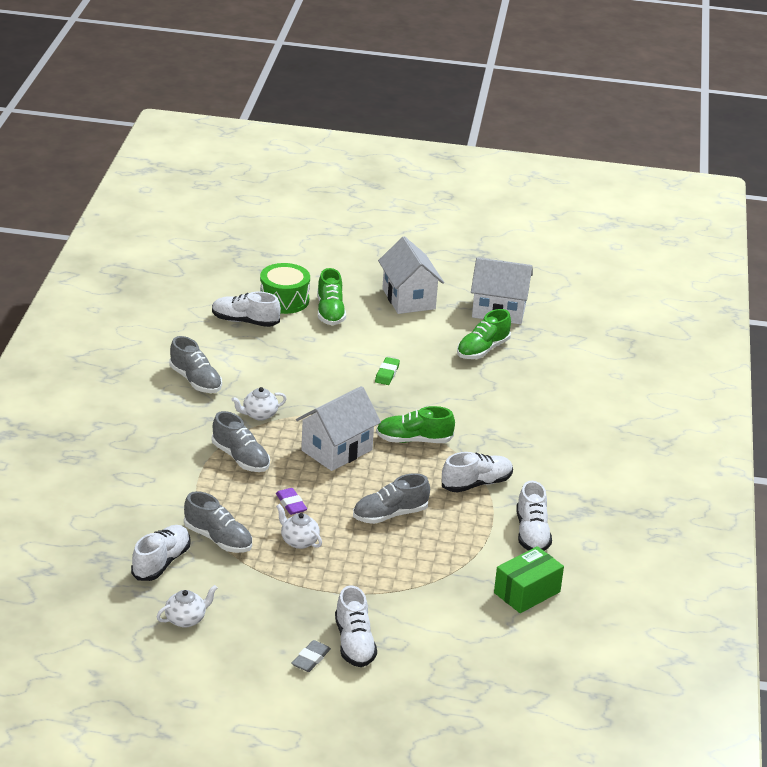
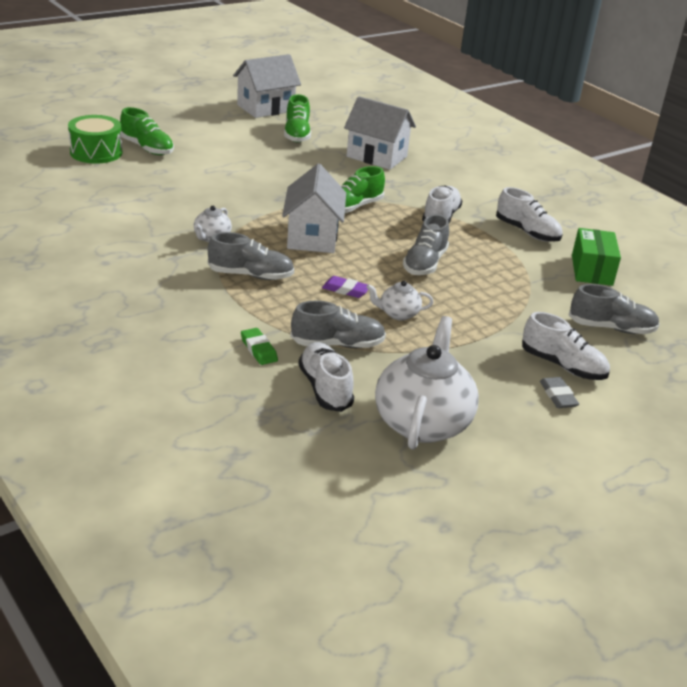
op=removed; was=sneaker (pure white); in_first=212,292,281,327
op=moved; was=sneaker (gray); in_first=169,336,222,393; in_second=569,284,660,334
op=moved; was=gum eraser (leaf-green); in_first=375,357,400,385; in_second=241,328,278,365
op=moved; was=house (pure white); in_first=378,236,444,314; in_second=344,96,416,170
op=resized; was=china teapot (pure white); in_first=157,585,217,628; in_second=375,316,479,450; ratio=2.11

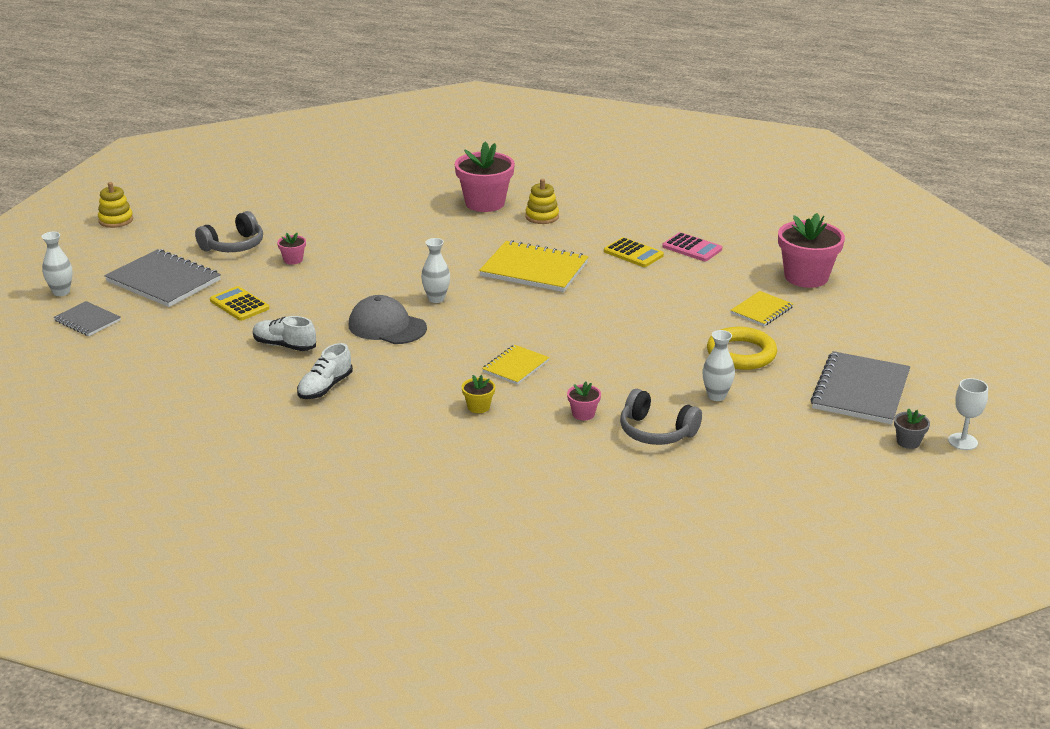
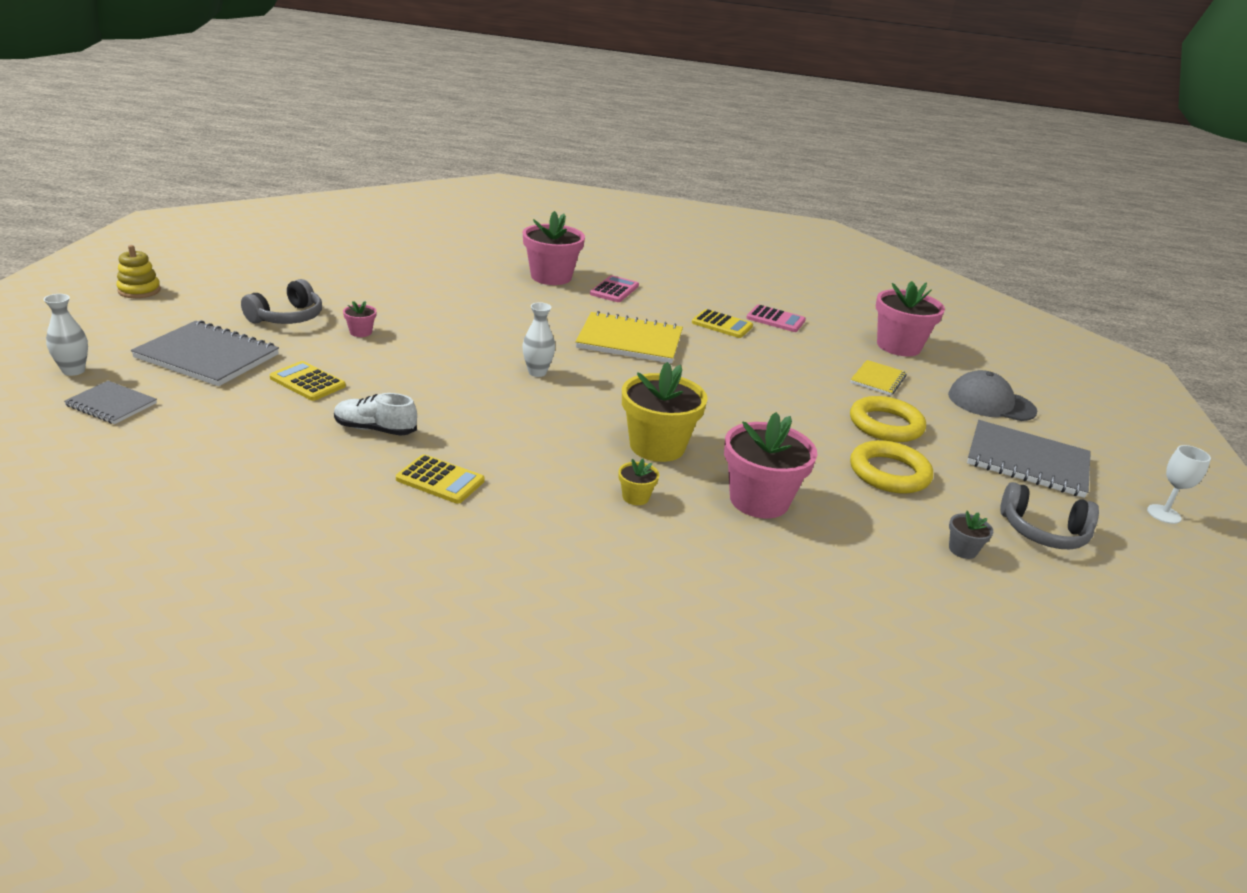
op=moved; was=cap (gray); in_first=349,295,427,344; in_second=948,370,1037,421
op=moved; was=headset (gray); in_first=620,389,702,445; in_second=1000,482,1099,549
op=moved; was=flower pot (gray); in_first=894,408,930,449; in_second=949,511,993,559
op=replaced; was=sneaker (pure white); now=adding machine (yellow); in_first=297,343,353,399; in_second=396,454,485,504
op=replaced; was=exercise book (yellow); now=flower pot (yellow); in_first=482,345,549,385; in_second=622,362,708,462
op=replaced; was=stacking toy (yellow); now=adding machine (rose-pink); in_first=525,179,559,224; in_second=590,275,639,302
op=replaced; was=flower vase (pure white); now=hoop (yellow); in_first=703,330,735,401; in_second=850,440,933,493
op=turned; was=exercise book (gray); in_first=810,351,910,425; in_second=967,420,1091,498; clockwise=-75
op=resized; was=flower pot (rose-pink); in_first=567,382,601,420; in_second=724,412,817,518; ratio=2.24

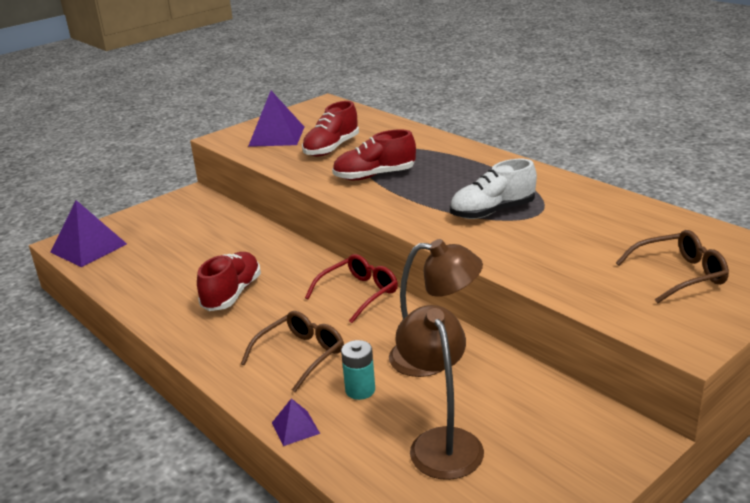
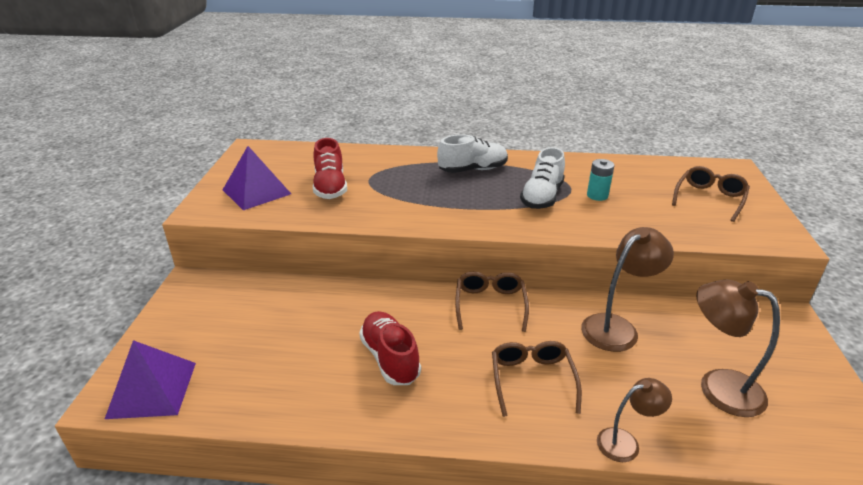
op=removed; was=sneaker (crimson); in_first=332,129,416,180
op=added; now=sneaker (pure white); in_second=437,134,508,173
op=moved; was=battery (turquoise); in_first=341,340,375,400; in_second=587,159,614,201
op=replaced; was=pyramid (purple); now=reading lamp (dark brown); in_first=272,398,320,446; in_second=597,378,672,462
op=recoloured; was=glasses (crimson); now=glasses (dark brown); in_first=305,254,398,323; in_second=455,272,529,332

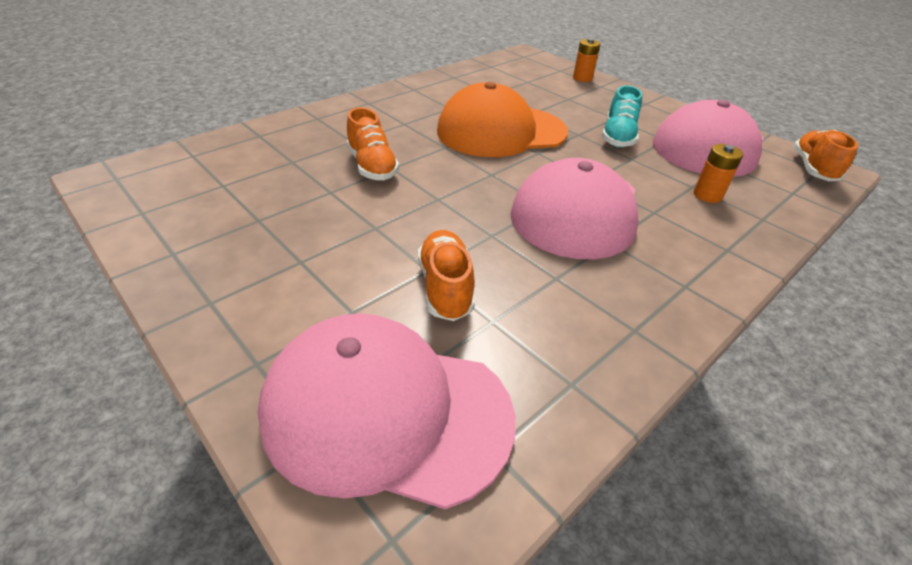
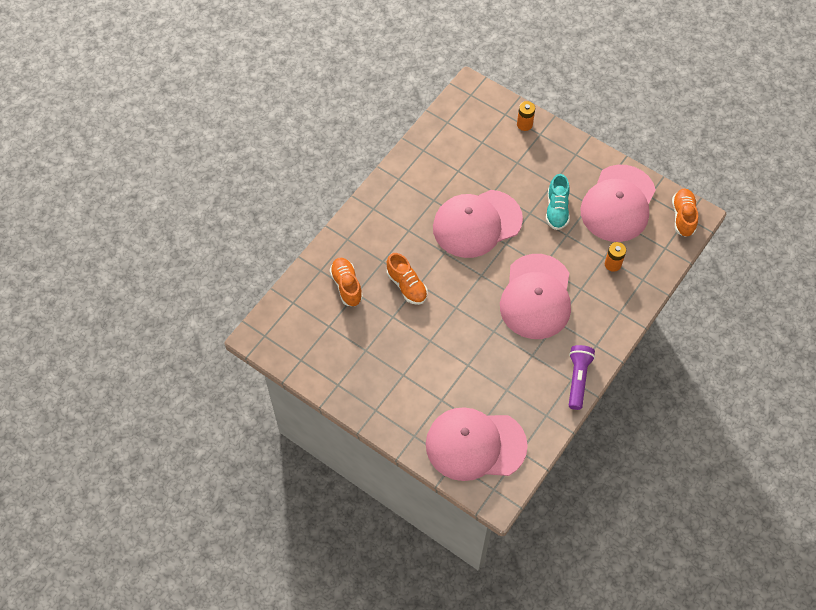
op=added; now=torch (purple); in_second=569,345,595,410
op=moved; was=sneaker (orange); in_first=418,230,475,321; in_second=330,258,363,306
op=recoloured; was=cap (orange); now=cap (rose-pink); in_first=437,82,568,157; in_second=433,190,523,258

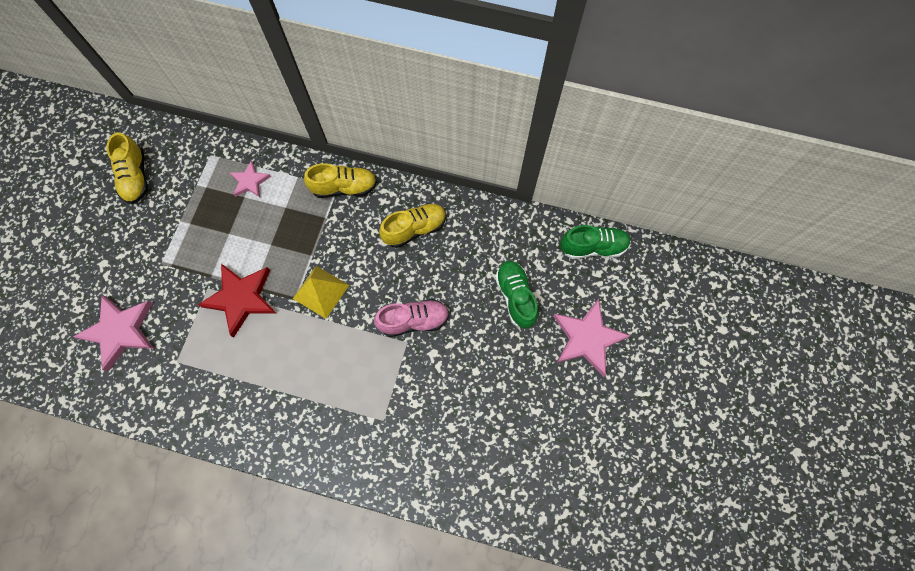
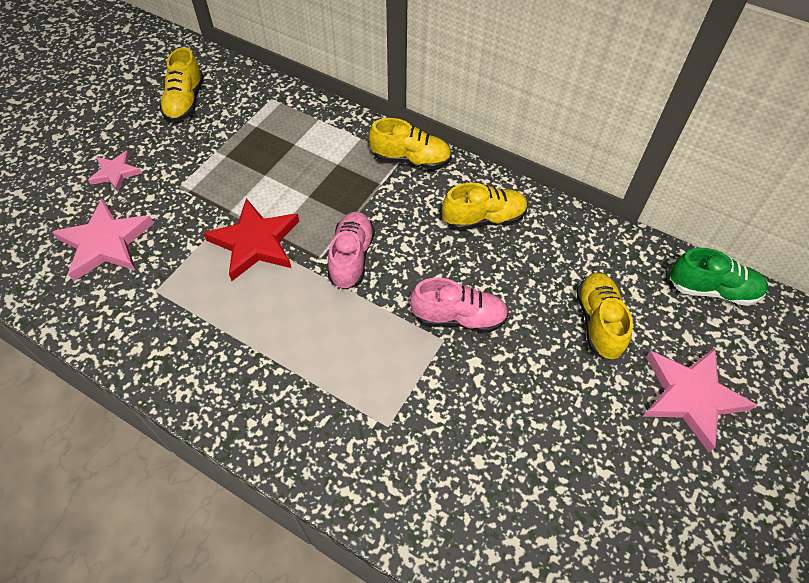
op=moved; was=five-pointed star (rose-pink); in_first=230,160,271,197; in_second=88,151,142,192
op=replaced; was=pyramid (yellow); now=sneaker (rose-pink); in_first=293,266,349,319; in_second=328,212,375,289
op=recoloured; was=sneaker (leaf-green); now=sneaker (yellow); in_first=495,261,538,329; in_second=576,273,633,360

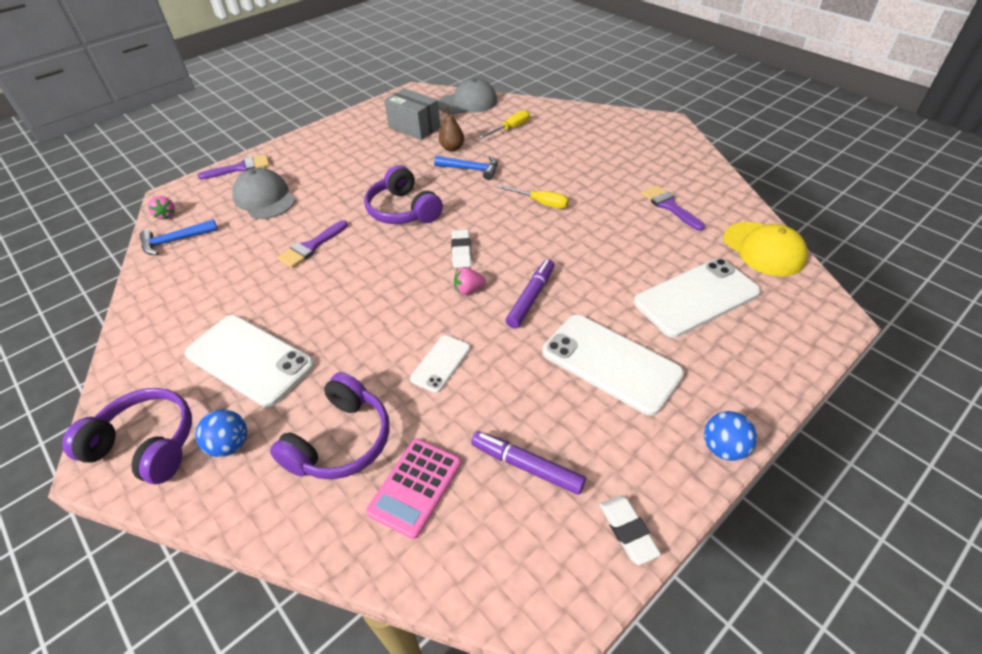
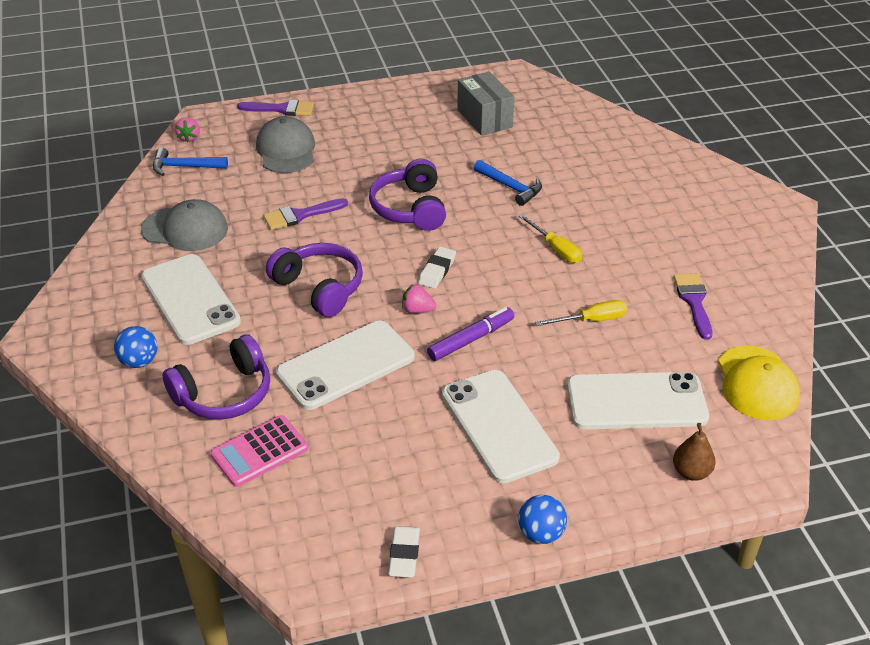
op=removed; was=marker pen (purple); in_first=471,431,586,495
op=moved; was=headset (purple); in_first=62,388,192,485; in_second=266,243,363,317
op=moved; was=cap (gray); in_first=438,78,498,114; in_second=141,199,228,251
op=moved; was=toy pear (dark brown); in_first=439,107,464,151; in_second=673,423,715,481
op=moved; was=screwdriver (yellow); in_first=479,110,530,139; in_second=535,300,627,326
op=resized; was=mobile phone (pure white); in_first=410,335,470,393; in_second=276,321,414,410; ratio=1.93

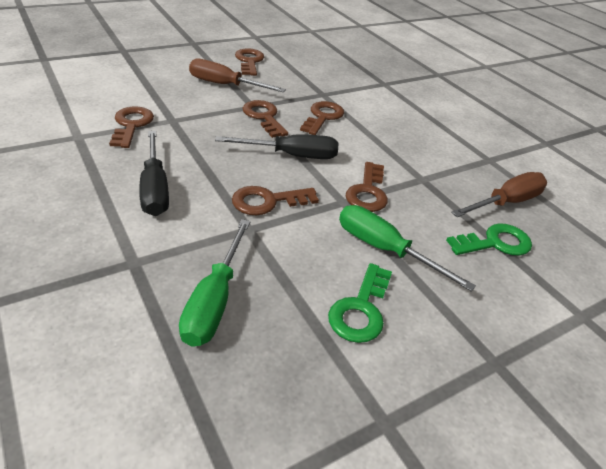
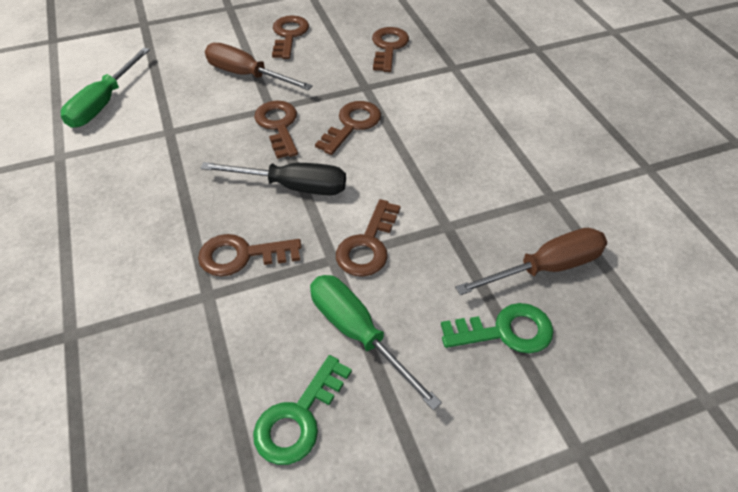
op=removed; was=screwdriver (ebony); in_first=139,131,169,216
op=moved; was=key (dark brown); in_first=109,106,154,148; in_second=372,27,409,72
op=moved; was=screwdriver (leaf-green); in_first=179,219,251,347; in_second=61,47,150,128

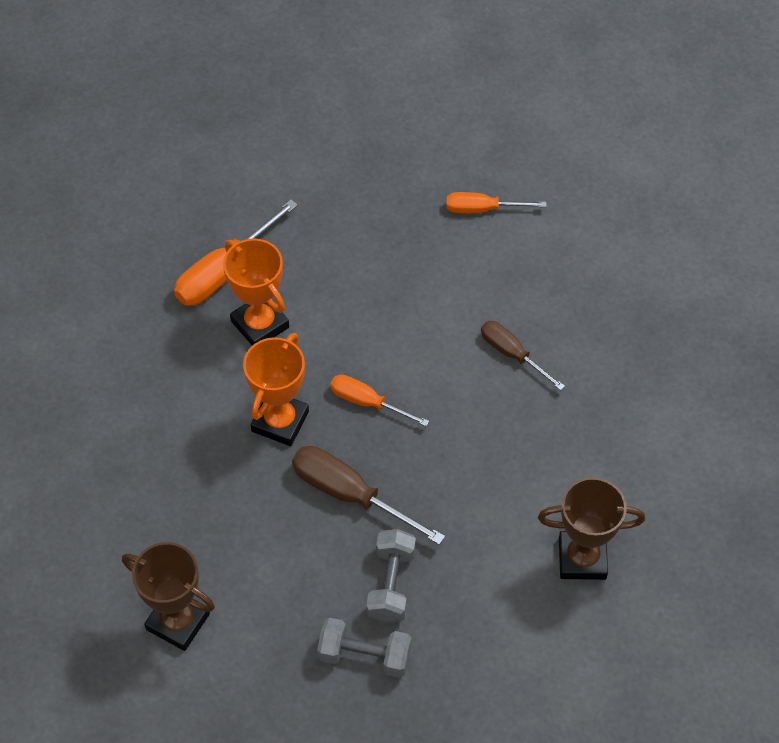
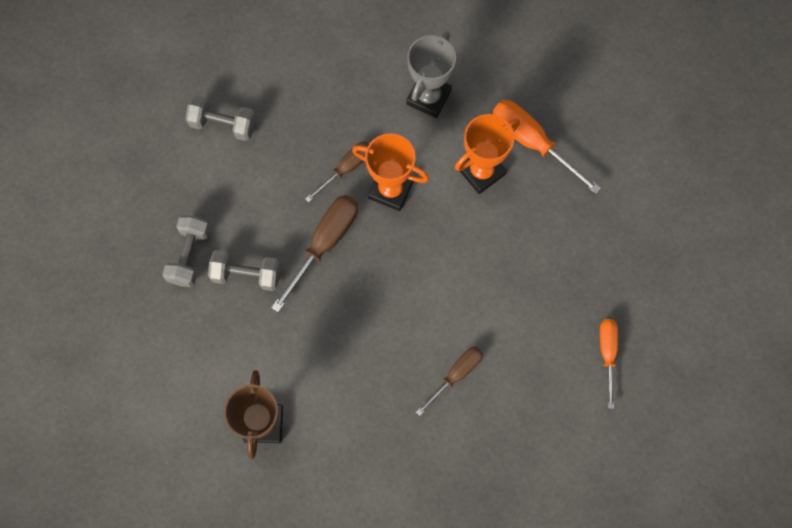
op=removed; was=screwdriver (orange); in_first=330,374,429,427
op=added; now=screwdriver (dark brown); in_second=305,141,369,203
op=added; now=trophy (gray); in_second=406,31,456,118
op=replaced; was=trophy (dark brown); now=hand weight (gray); in_first=122,542,215,651; in_second=185,95,256,141

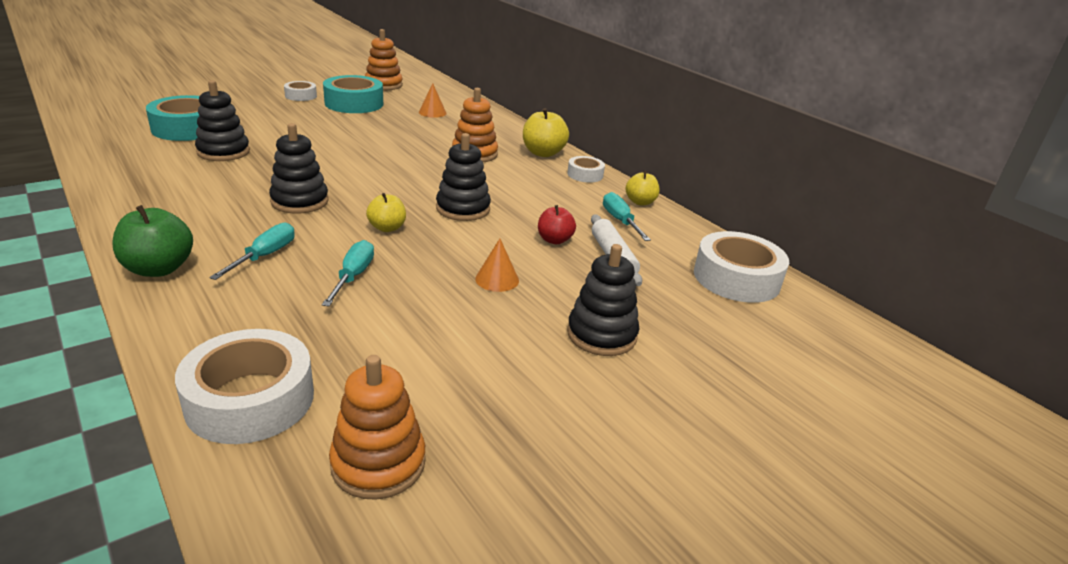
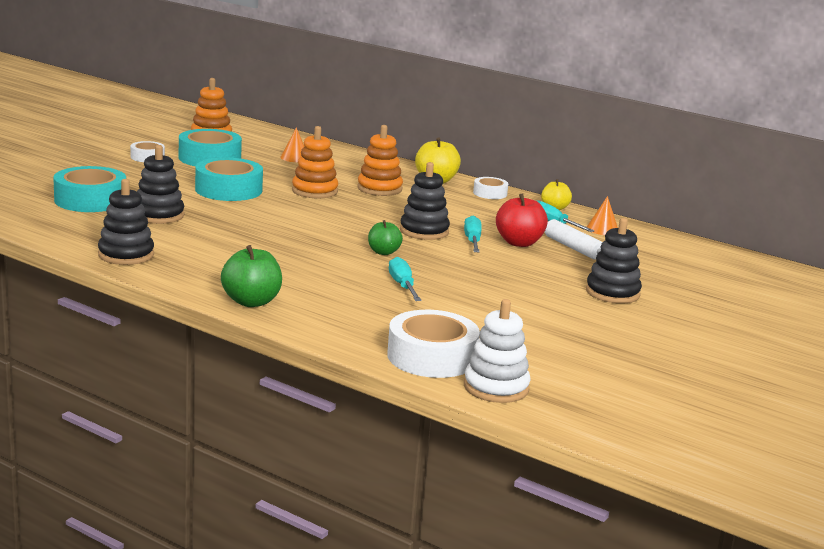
op=removed; was=roll of tape (pure white); in_first=694,231,789,303
op=added; now=roll of tape (turquoise); in_second=195,158,263,201
op=added; now=stacking toy (pure white); in_second=464,299,531,403
op=moved; was=screwdriver (turquoise); in_first=209,223,295,280; in_second=464,216,482,252
op=moved; was=stacking toy (ebony); in_first=269,123,329,213; in_second=98,179,154,265
op=moved; was=stacking toy (orange); in_first=329,355,426,500; in_second=292,126,338,198
op=moved; was=cone shape (orange); in_first=475,239,519,292; in_second=587,196,618,235
op=recoloured; was=toy apple (yellow); now=toy apple (leaf-green); in_first=366,193,406,232; in_second=368,220,403,255
op=resized; was=toy apple (crimson); in_first=538,205,576,244; in_second=496,194,548,247; ratio=1.56

